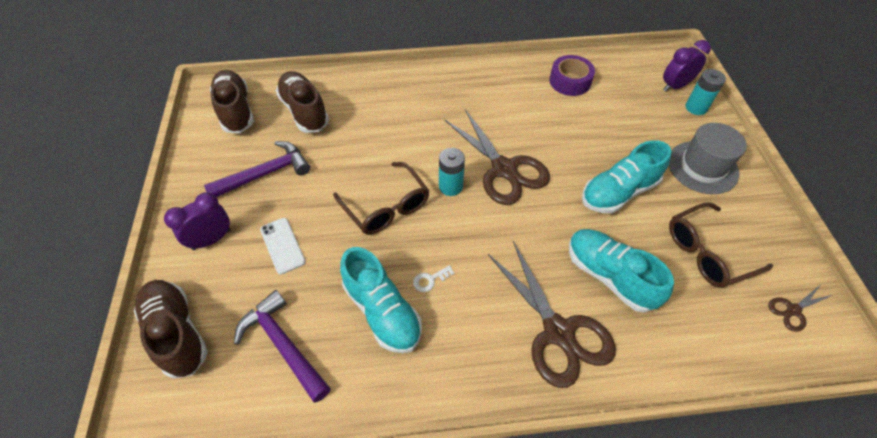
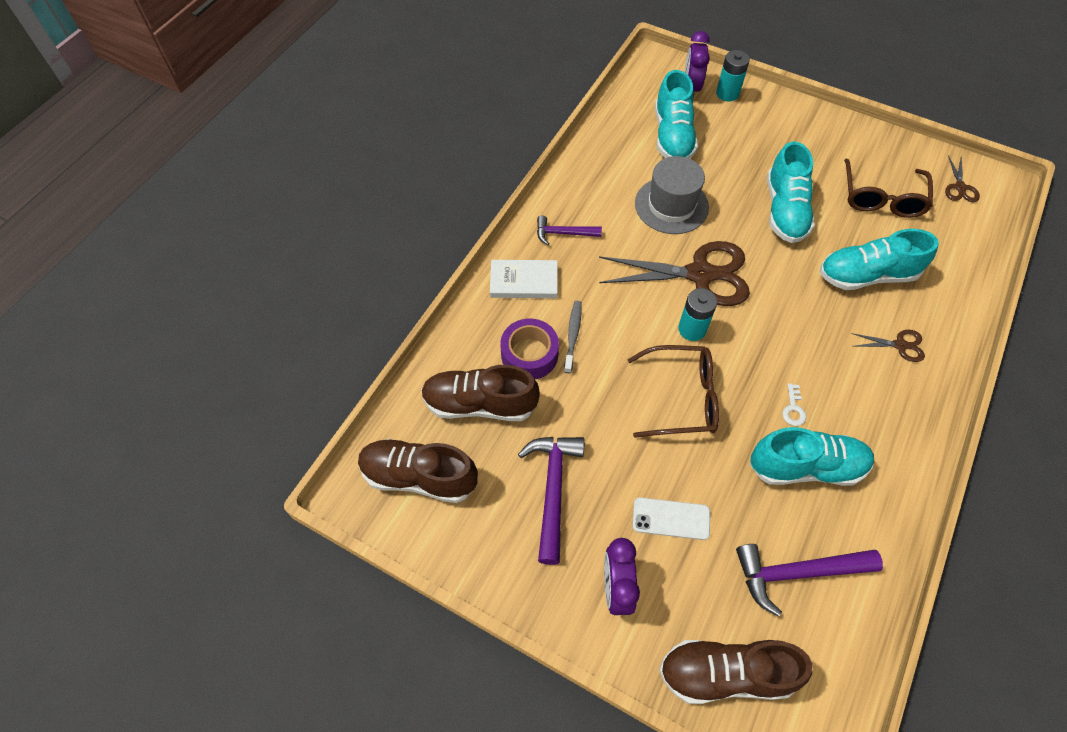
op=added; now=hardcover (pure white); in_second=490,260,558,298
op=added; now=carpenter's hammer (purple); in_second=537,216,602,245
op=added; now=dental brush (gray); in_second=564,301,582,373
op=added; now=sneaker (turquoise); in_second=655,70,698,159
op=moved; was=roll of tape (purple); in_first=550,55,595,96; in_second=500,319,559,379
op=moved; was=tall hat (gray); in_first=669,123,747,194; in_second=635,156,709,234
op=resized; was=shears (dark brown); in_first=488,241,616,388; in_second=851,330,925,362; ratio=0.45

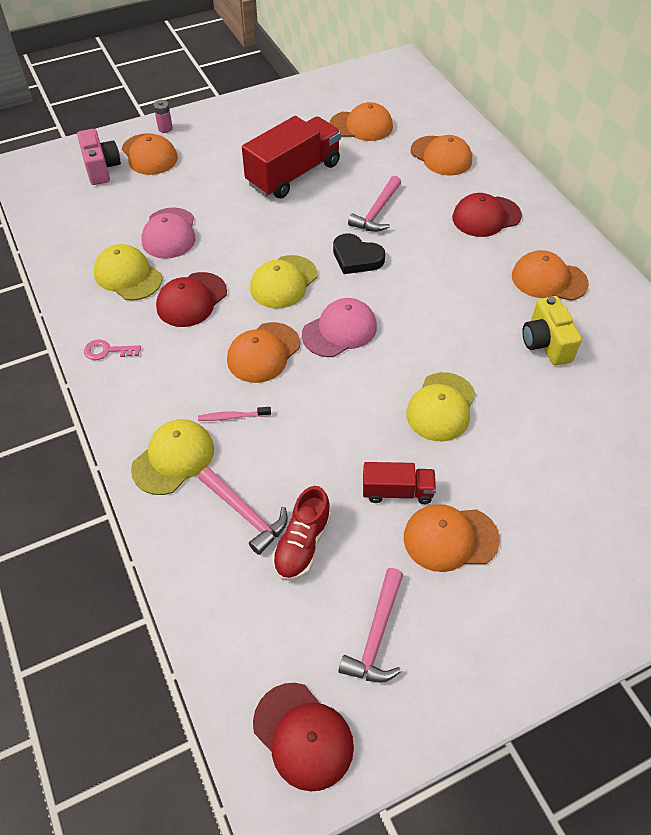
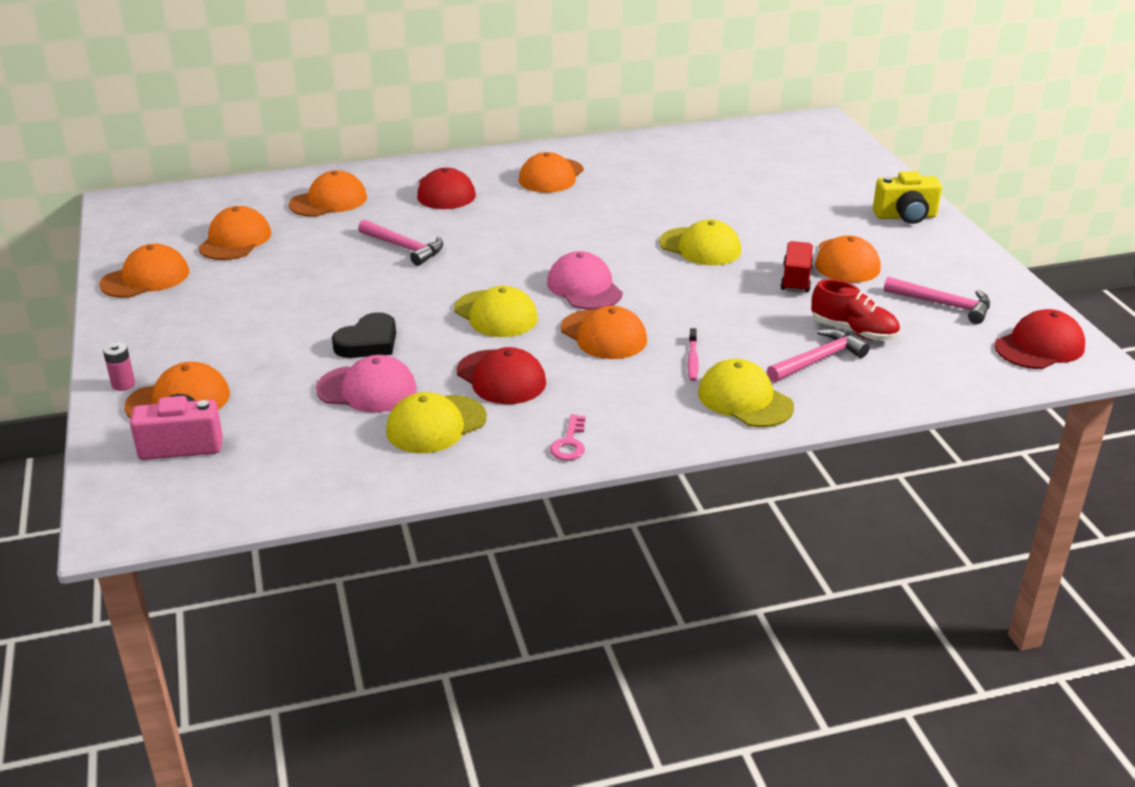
op=removed; was=toy truck (crimson); in_first=242,116,341,198
op=added; now=cap (orange); in_second=100,244,189,298
op=moved; was=love heart (ebony); in_first=333,233,385,274; in_second=332,312,396,358
op=moved; was=photo camera (yellow); in_first=522,296,582,365; in_second=873,171,942,224

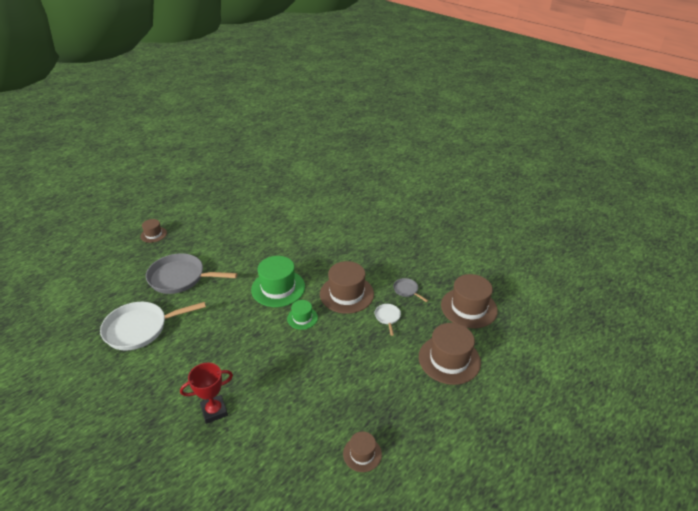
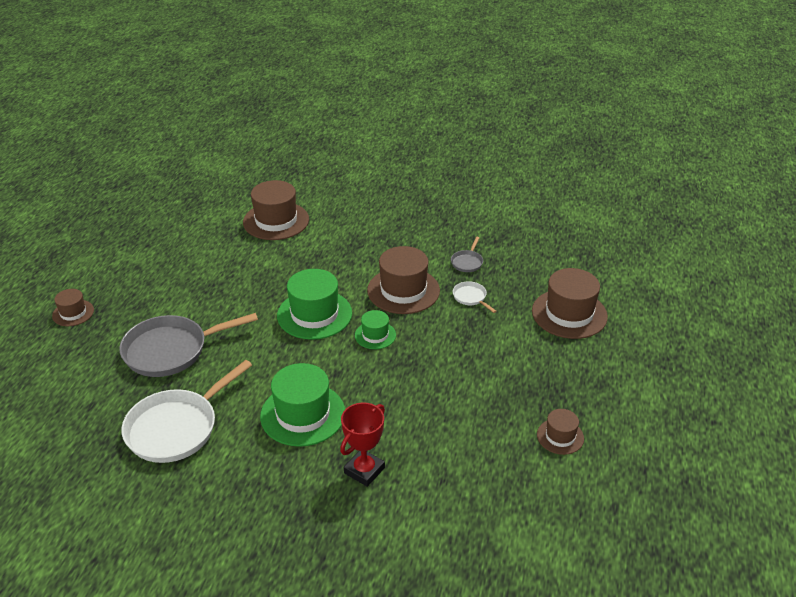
op=added; now=tall hat (leaf-green); in_second=260,363,345,447
op=moved; was=tall hat (dark brown); in_first=441,274,498,328; in_second=243,180,309,240
op=turned; was=skillet (gray); in_first=393,278,428,302; in_second=451,237,483,272; clockwise=-90

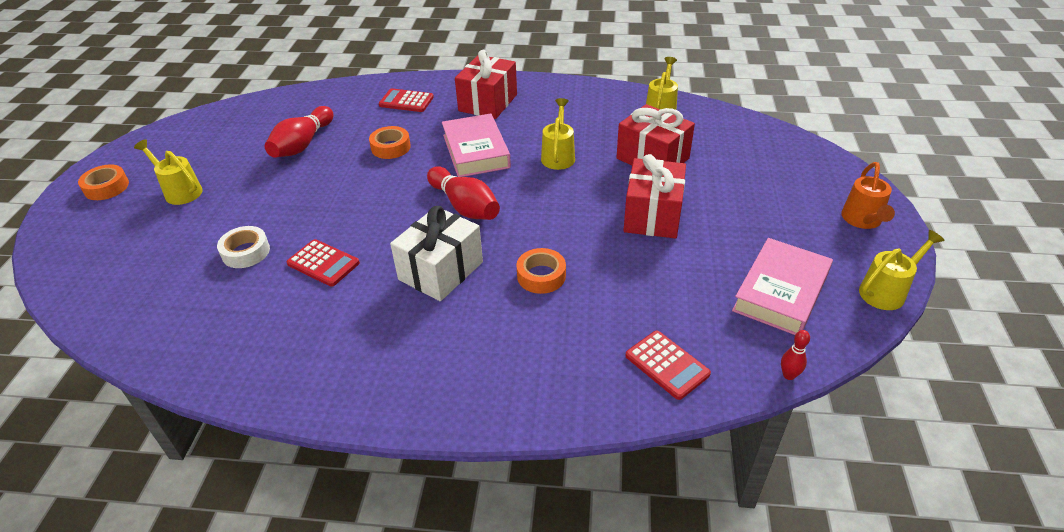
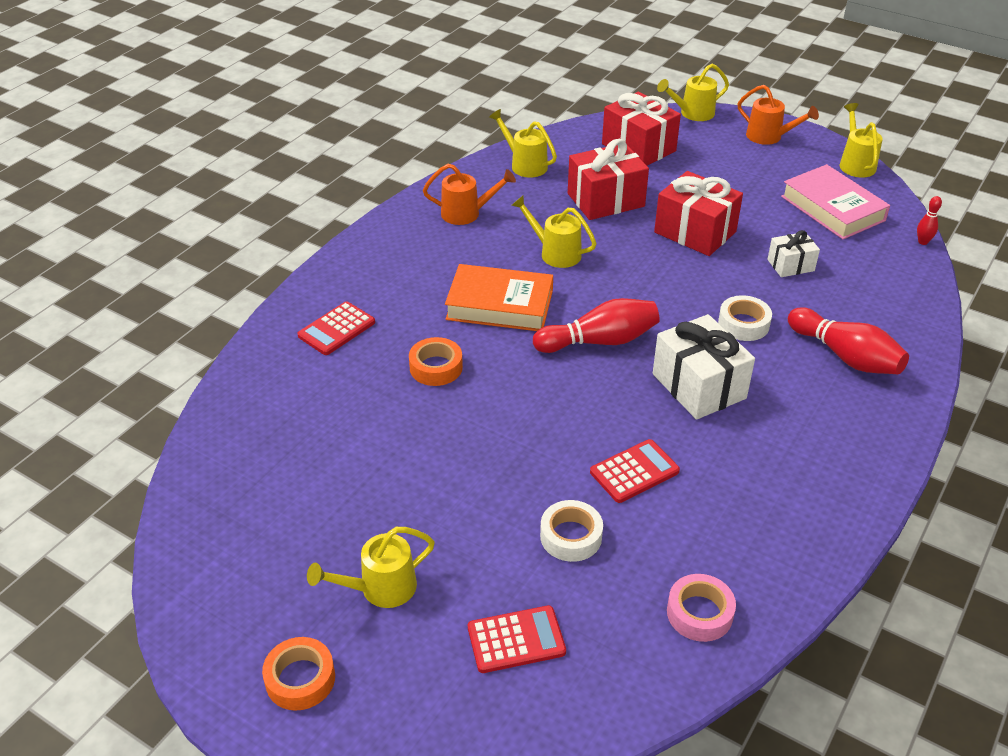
op=added; now=watering pot (orange); in_second=423,164,516,225
op=added; now=watering pot (yellow); in_second=657,64,729,121
op=added; now=roll of tape (rose-pink); in_second=667,574,736,642
op=added; now=wrapped gift (pure white); in_second=767,230,820,277
op=moved; was=tenpin (crimson); in_first=265,106,333,158; in_second=788,307,909,374
op=moved; was=wrapped gift (crimson); in_first=455,50,517,119; in_second=602,92,681,166
op=moved; was=adding machine (crimson); in_first=625,331,711,400; in_second=468,605,566,673
op=recoloured; was=hardcover (rose-pink); now=hardcover (orange); in_first=442,113,511,177; in_second=445,264,553,331
op=recoloured; was=roll of tape (orange); now=roll of tape (pure white); in_first=516,248,566,294; in_second=718,295,772,341

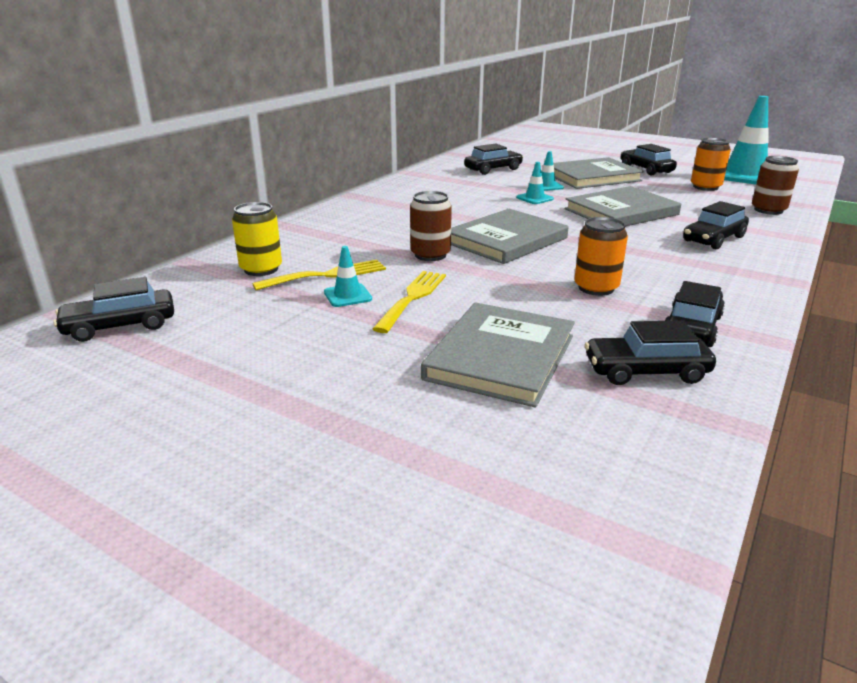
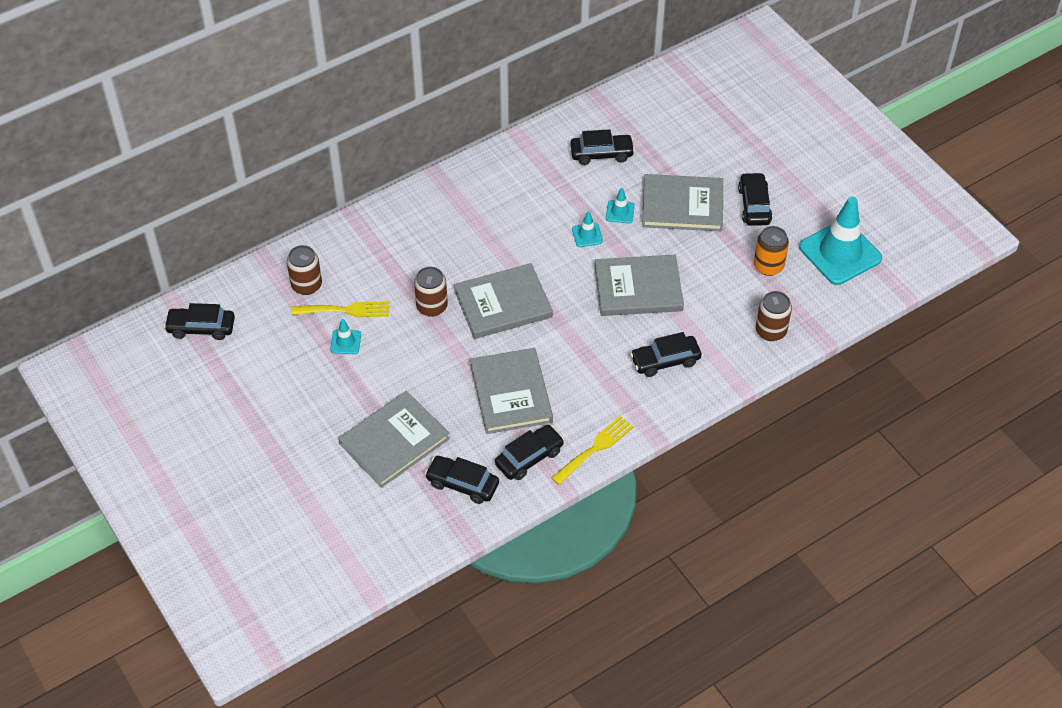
op=moved; was=fork (yellow); in_first=373,271,446,333; in_second=551,415,634,485
op=replaced; was=tin (orange); now=hardcover (gray); in_first=574,217,628,296; in_second=470,348,553,434
op=recoloured; was=tin (yellow); now=tin (dark brown); in_first=232,202,282,276; in_second=287,245,322,295

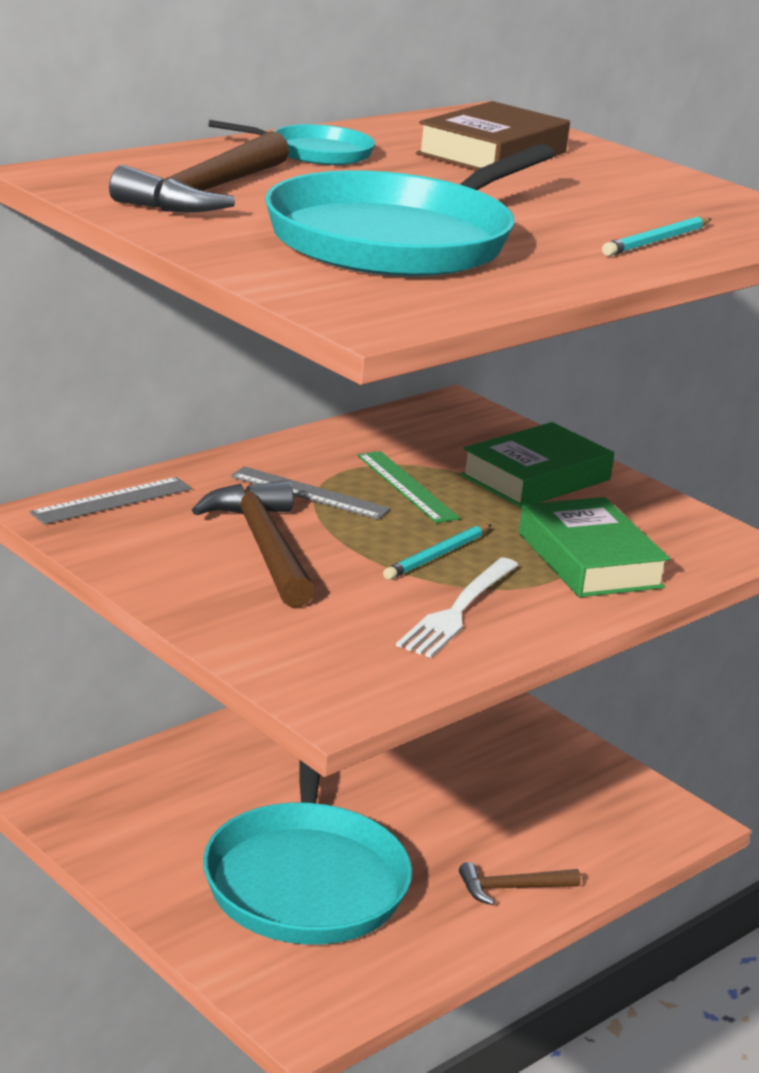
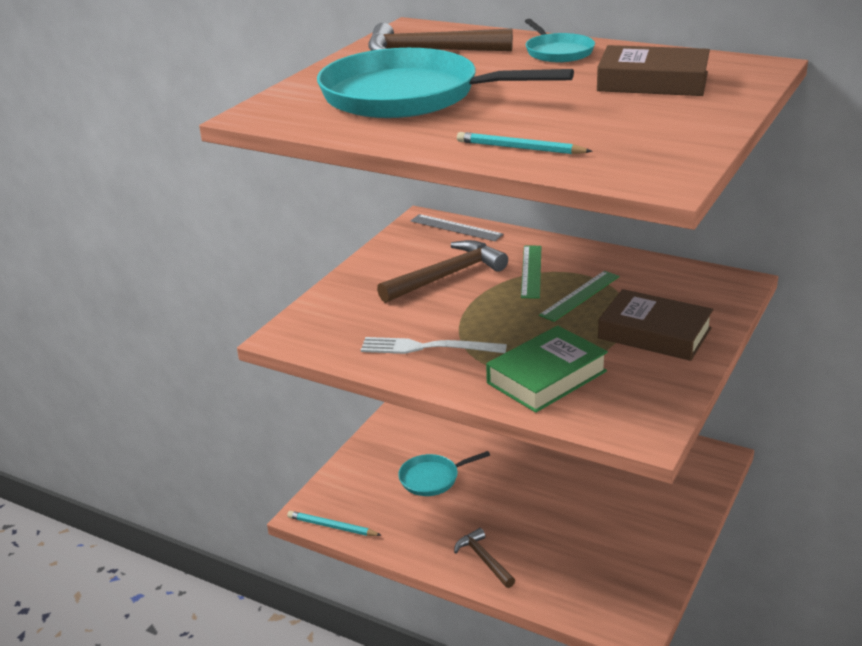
op=moved; was=pencil (turquoise); in_first=383,524,491,580; in_second=287,511,381,536
op=recoloured; was=measuring stick (gray); now=measuring stick (leaf-green); in_first=231,466,391,520; in_second=521,246,541,298
op=recoloured; was=hardcover (leaf-green); now=hardcover (dark brown); in_first=460,422,614,508; in_second=598,289,714,361
op=resized; was=skillet (turquoise); in_first=203,760,412,945; in_second=398,451,490,496; ratio=0.47

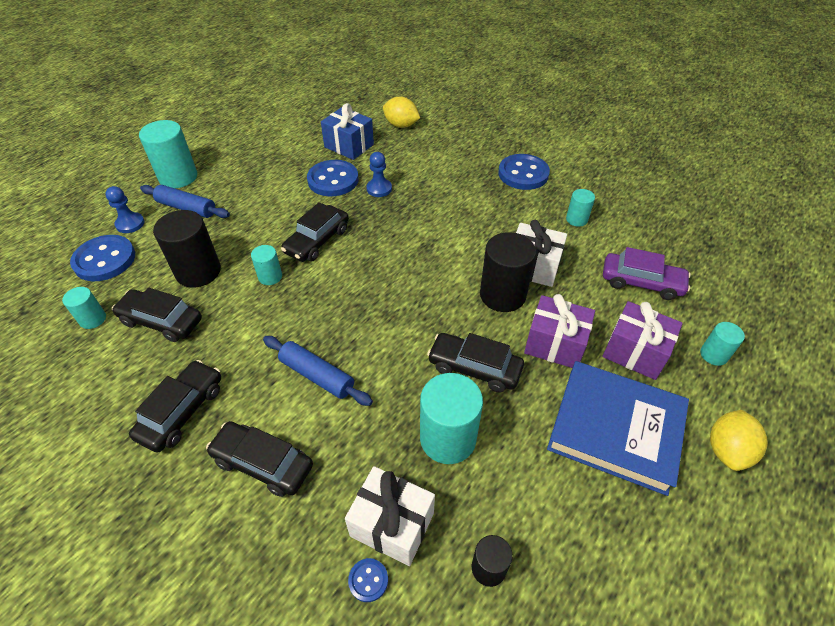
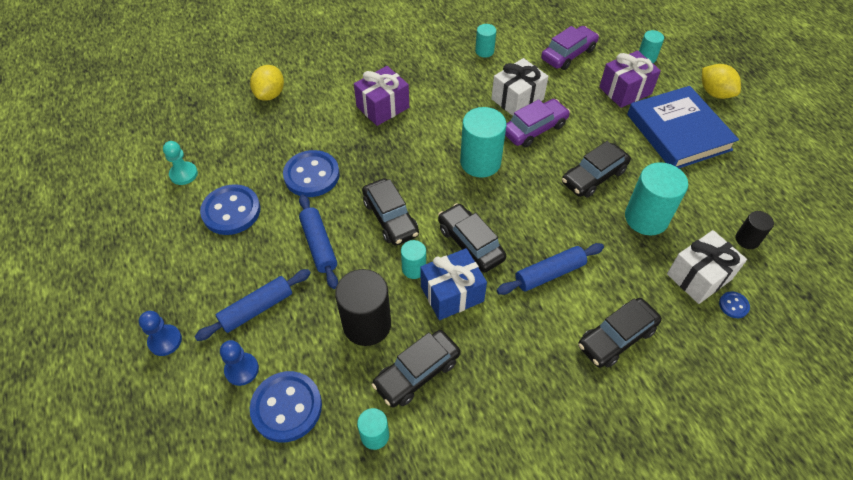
op=added; now=chess pawn (turquoise); in_second=163,141,198,185
op=added; now=pastry roller (royal blue); in_second=299,194,338,289
op=moved; was=automobile (ebony); in_first=129,360,221,453; in_second=438,203,506,273
op=moved; was=solid cylinder (turquoise); in_first=139,120,197,188; in_second=460,107,507,178
op=moved; was=wrapped gift (royal blue); in_first=321,103,374,160; in_second=420,248,487,320
op=moved; was=chess pawn (royal blue); in_first=366,152,392,197; in_second=139,311,182,356
op=moved; was=sewing button (royal blue); in_first=498,154,550,190; in_second=200,184,260,235
op=moved; was=wrapped gift (purple); in_first=524,294,595,368; in_second=354,66,409,126
op=replaced; was=solid cylinder (ebony); now=automobile (purple); in_first=480,232,536,312; in_second=505,99,570,147
op=turned; was=lemon (yellow); in_first=383,97,420,128; in_second=250,65,284,101; clockwise=-45
op=turned; was=hardcover (royal blue); in_first=547,361,689,496; in_second=627,86,739,168; clockwise=-75

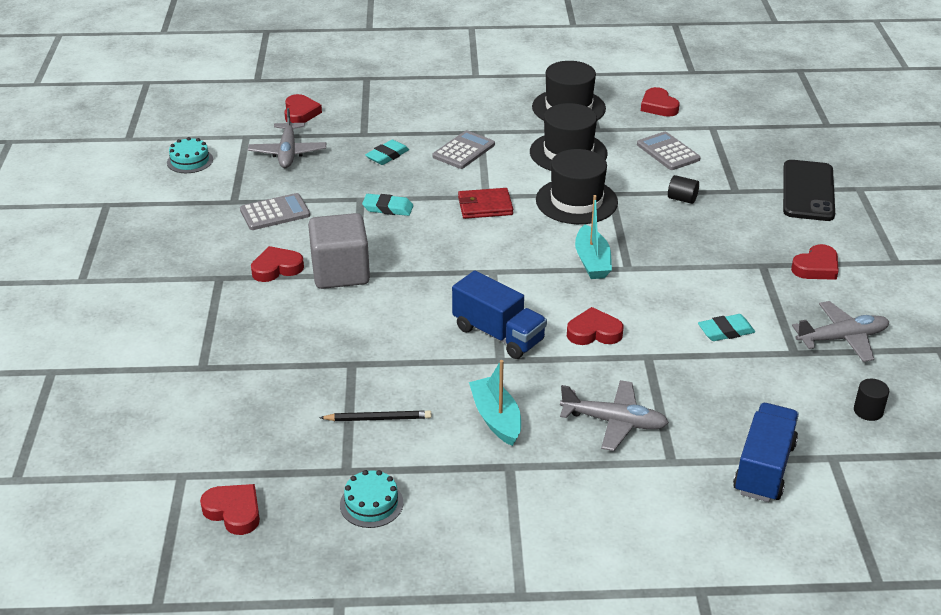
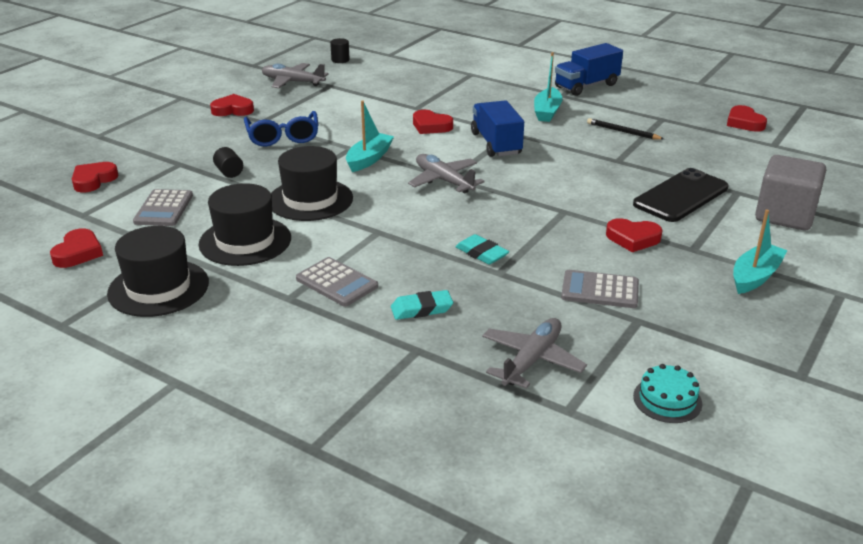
op=removed; was=layer cake (turquoise); in_first=340,470,403,528
op=removed; was=wallet (crimson); in_first=458,188,513,219
op=removed; was=gum eraser (turquoise); in_first=698,314,755,341
op=added; now=glasses (royal blue); in_second=244,111,319,146
op=added; now=sailboat (turquoise); in_second=733,210,787,294
op=moved; was=love heart (crimson); in_first=284,94,322,123; in_second=72,162,119,192
op=moved; was=solid cube (gray); in_first=308,213,370,289; in_second=755,155,826,230
op=moved; was=plane (gray); in_first=560,380,669,451; in_second=408,154,485,194
op=moved; was=toy truck (royal blue); in_first=733,403,799,502; in_second=555,43,623,96
op=moved; was=mobile phone (ebony); in_first=783,160,835,221; in_second=633,168,728,222
op=turned; was=adding machine (gray); in_first=432,130,495,169; in_second=296,257,378,307; clockwise=-120

